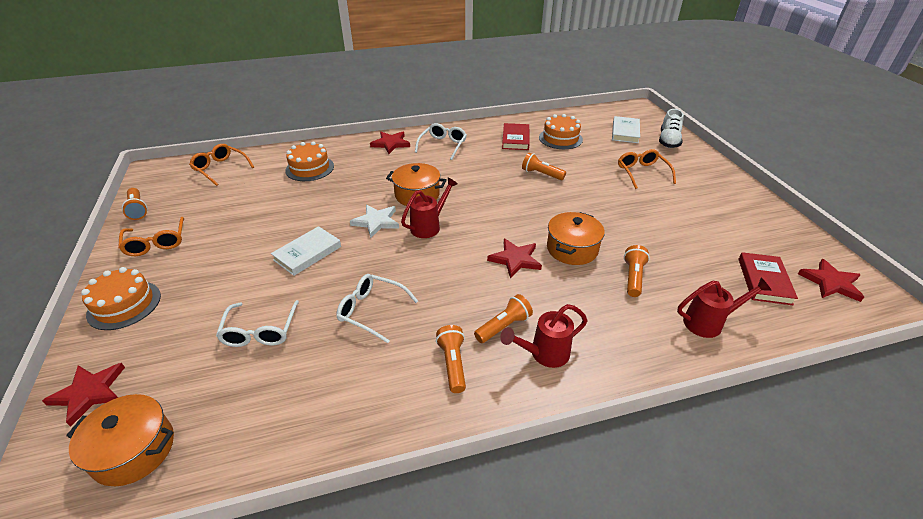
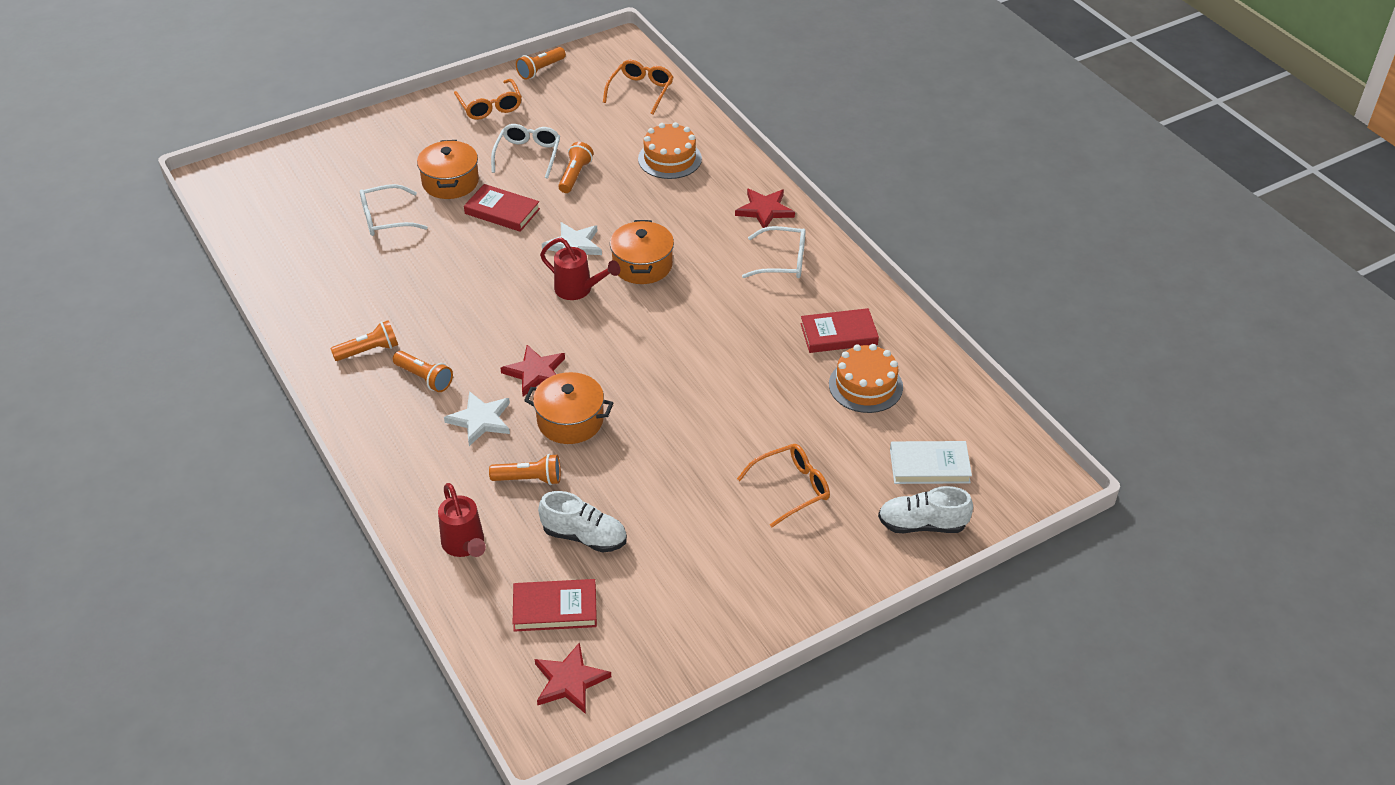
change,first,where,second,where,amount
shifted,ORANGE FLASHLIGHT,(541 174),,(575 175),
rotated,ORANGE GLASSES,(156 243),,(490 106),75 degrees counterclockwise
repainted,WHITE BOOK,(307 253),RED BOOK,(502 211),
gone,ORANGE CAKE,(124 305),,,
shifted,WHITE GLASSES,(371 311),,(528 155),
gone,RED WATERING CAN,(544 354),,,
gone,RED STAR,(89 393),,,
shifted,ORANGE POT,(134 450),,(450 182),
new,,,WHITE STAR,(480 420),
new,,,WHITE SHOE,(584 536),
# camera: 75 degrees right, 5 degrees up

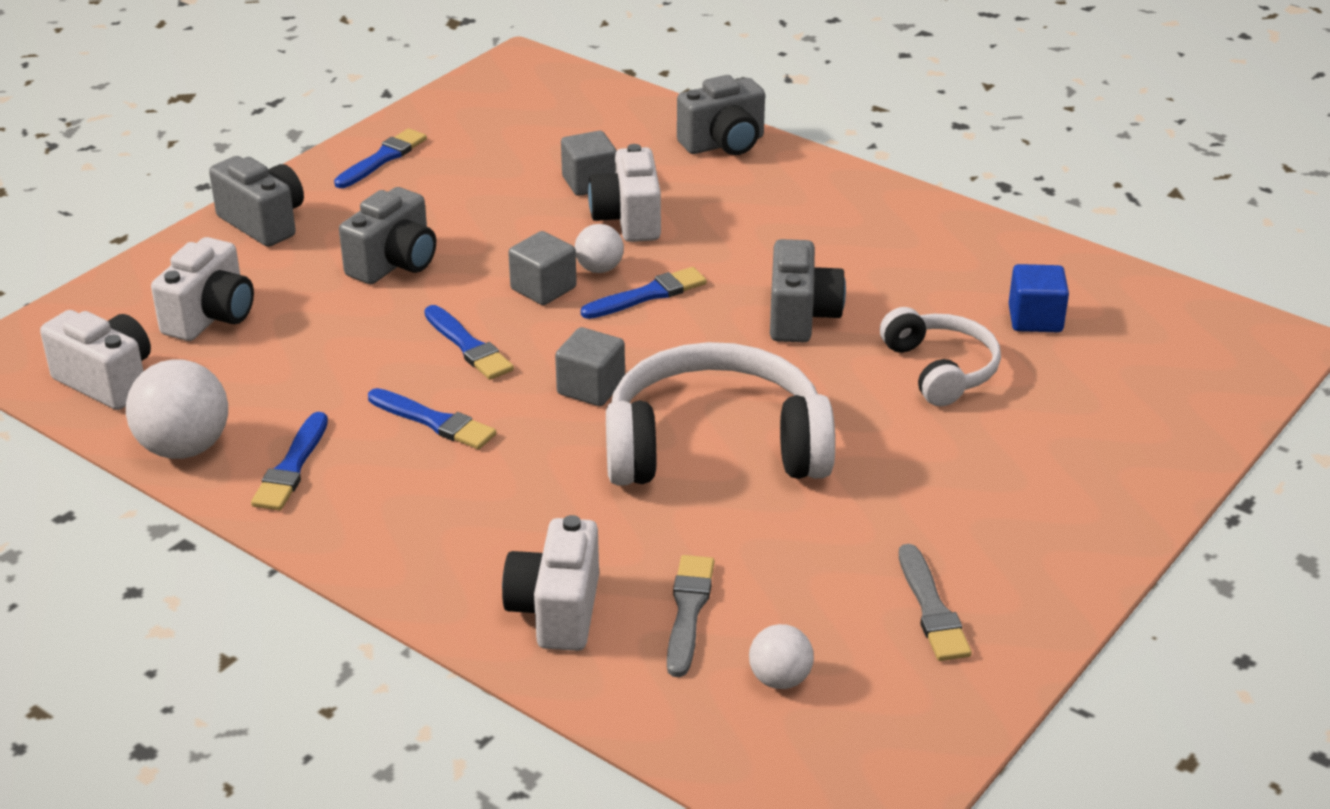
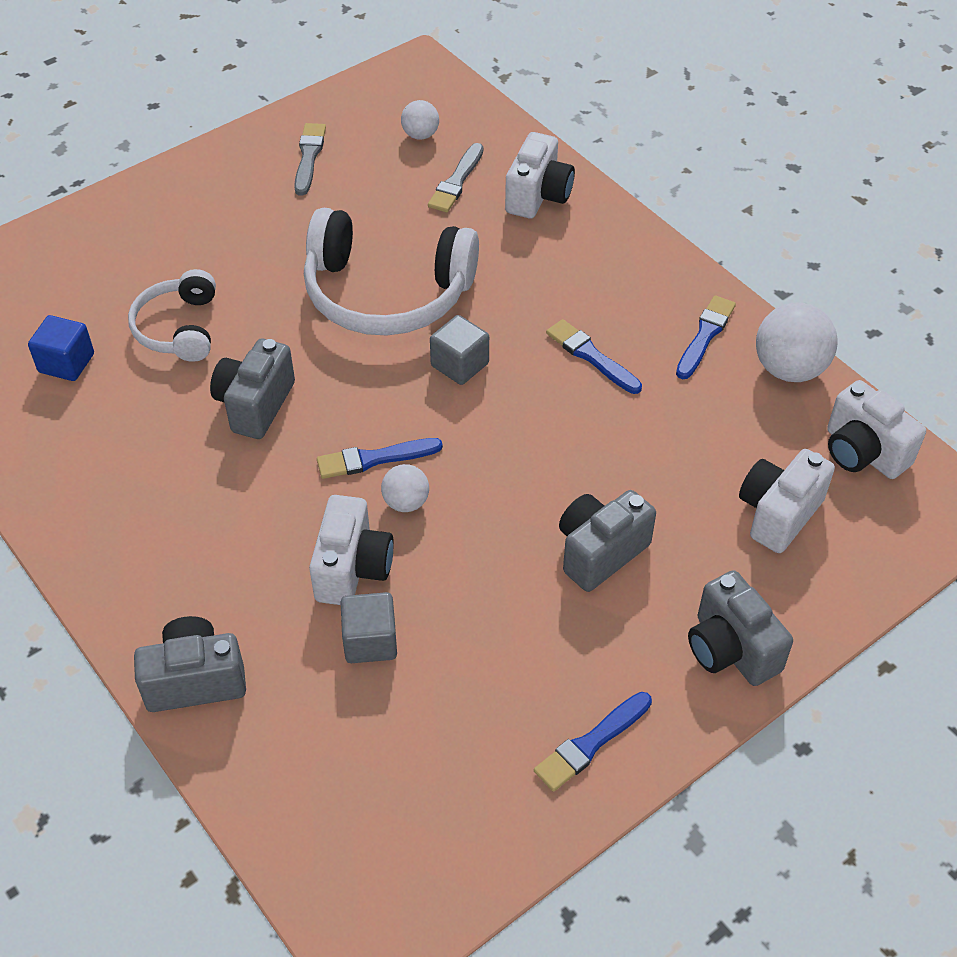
change,first,where,second,where,amount
gone,GREY CUBE,(543 288),,,
gone,BLUE BRUSH,(468 346),,,
# camera: 165 degrees left, 15 degrees up

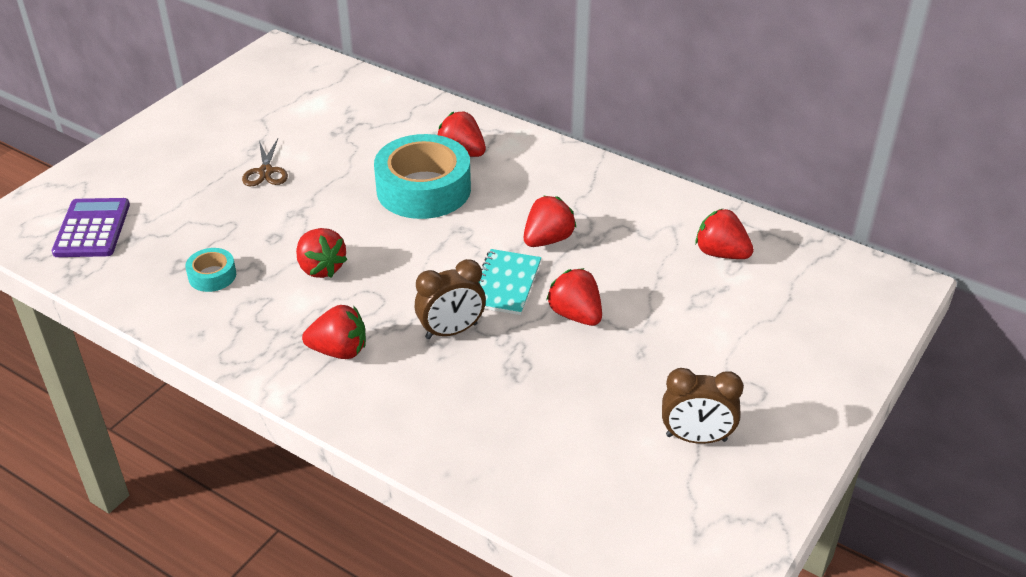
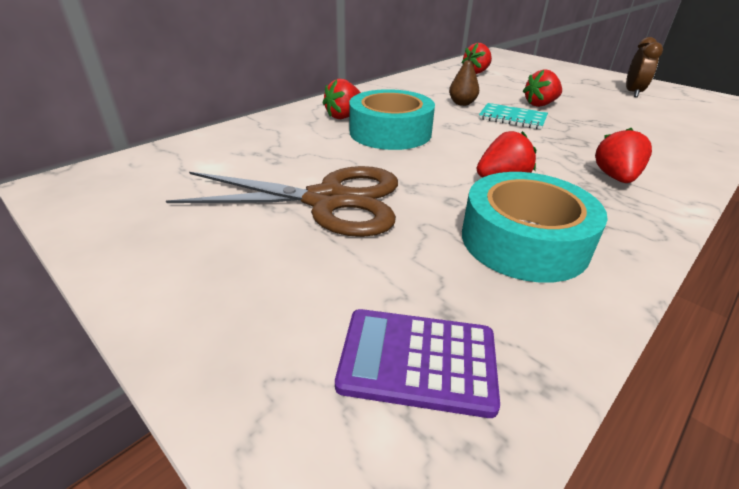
change,first,where,second,where,amount
scaled,BROWN SCISSORS,(265 171),,(327 201),x2.34
swapped,RED STRAWBERRY,(548 240),BROWN PEAR,(462 103),
scaled,TURQUOISE TAPE,(212 276),,(524 241),x2.18
gone,BROWN CLOCK,(451 331),,,
# camera: 80 degrees left, 5 degrees down

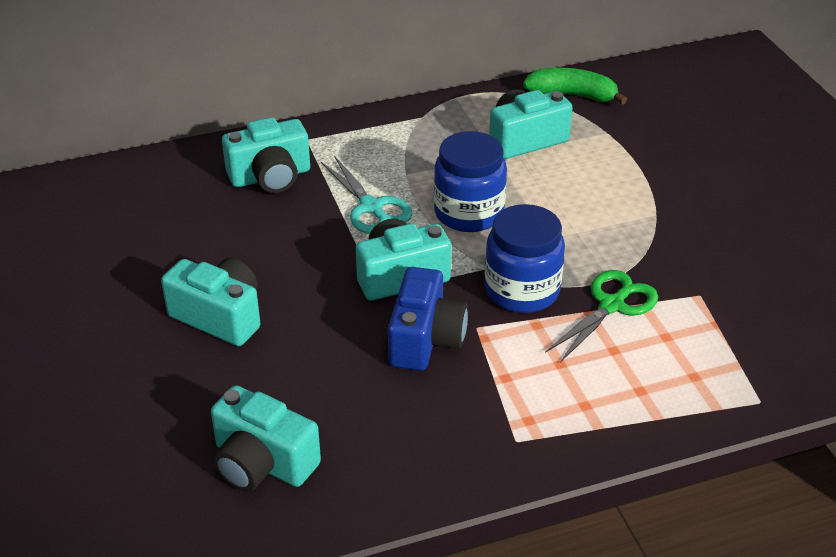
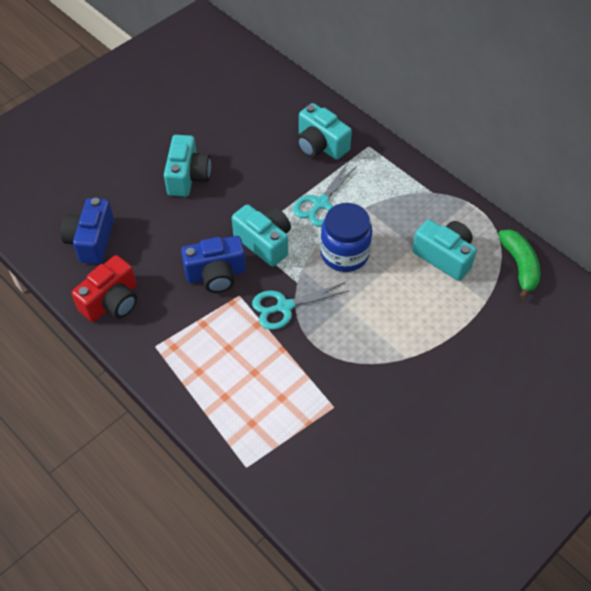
change,first,where,second,where,amount
swapped,BLUE JAR,(522 290),TURQUOISE SCISSORS,(284 307),
gone,GREEN SCISSORS,(612 305),,,
repainted,TURQUOISE CAMERA,(262 463),BLUE CAMERA,(91 240),
new,,,RED CAMERA,(112 301),
# camera: 65 degrees right, 15 degrees up

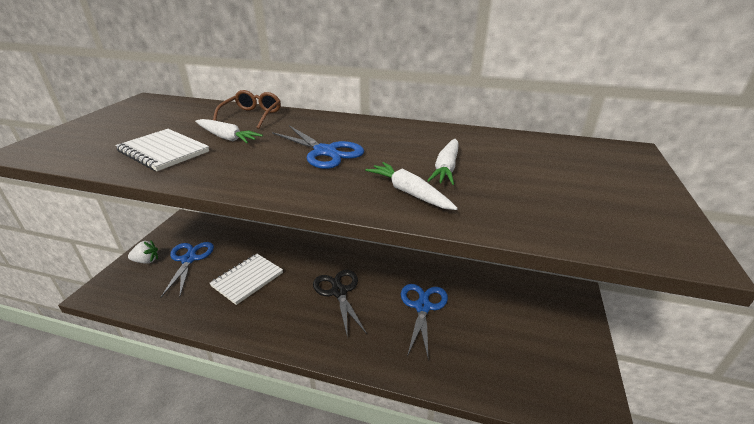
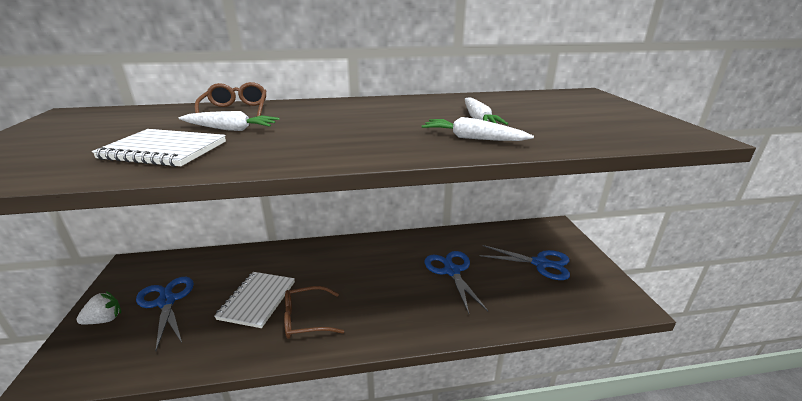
change,first,where,second,where,amount
shifted,BLUE SCISSORS,(325 152),,(540 263),
gone,BLACK SCISSORS,(339 292),,,
new,,,BROWN GLASSES,(306 319),
# camera: 25 degrees left, 5 degrees down

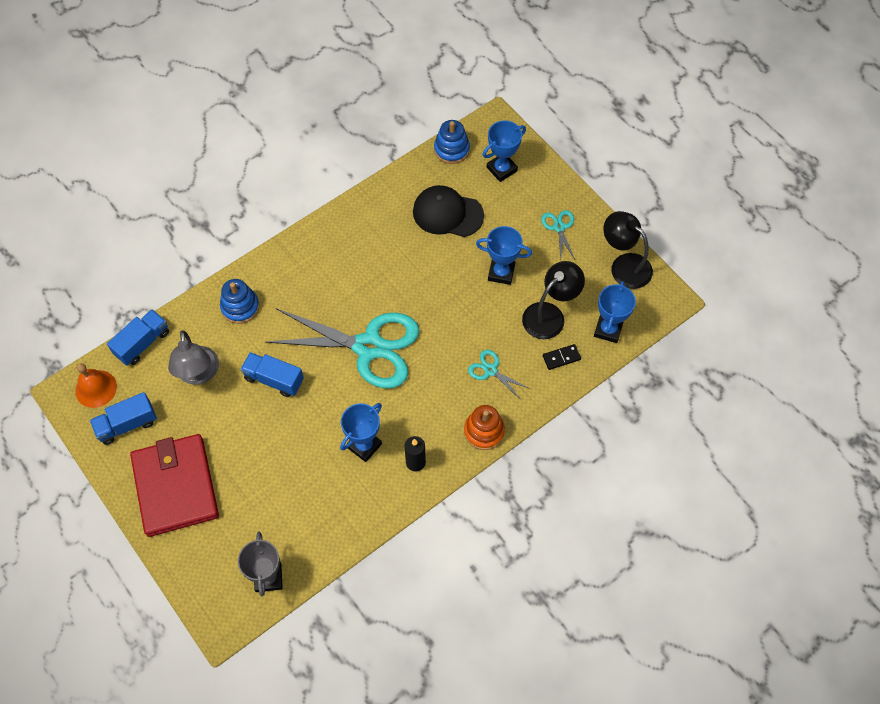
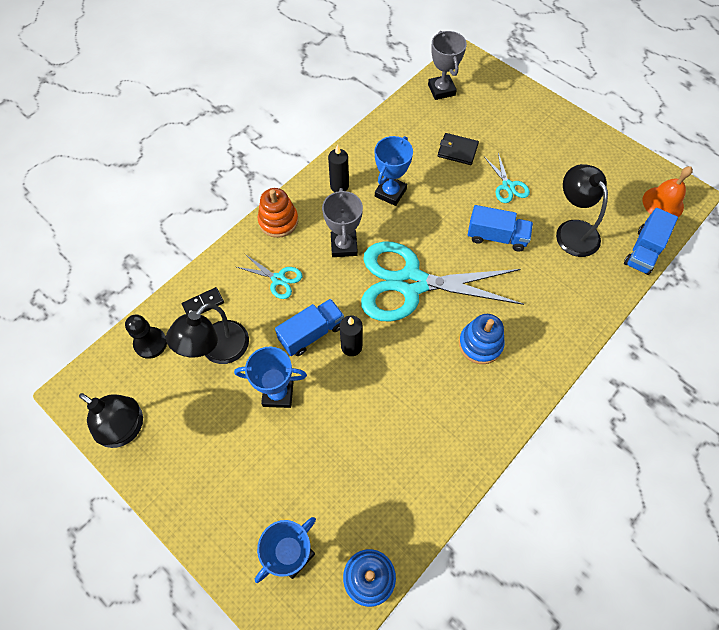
change,first,where,second,where,amount
gone,BLACK CAP,(447 213),,,
shifted,TURQUOISE SCISSORS,(559 227),,(508 186),
shifted,BLUE STACKING TOY,(240 307),,(480 344),
swapped,BLUE TROPHY,(608 330),BLACK PAWN,(150 343),
repainted,GREY LAMP,(198 374),BLACK LAMP,(572 230),
shifted,BLUE TRUCK,(127 424),,(311 333),
gone,RED WALLET,(175 486),,,
new,,,BLACK WALLET,(457 150),
new,,,GREY TROPHY,(344 246),
new,,,BLACK CANDLE,(351 346),
# camera: 170 degrees right, 0 degrees up

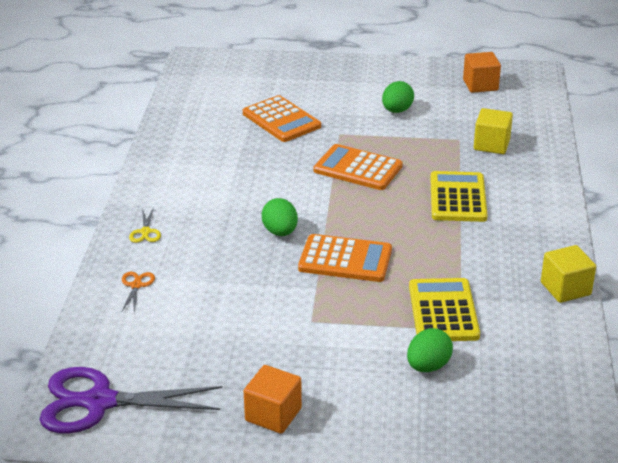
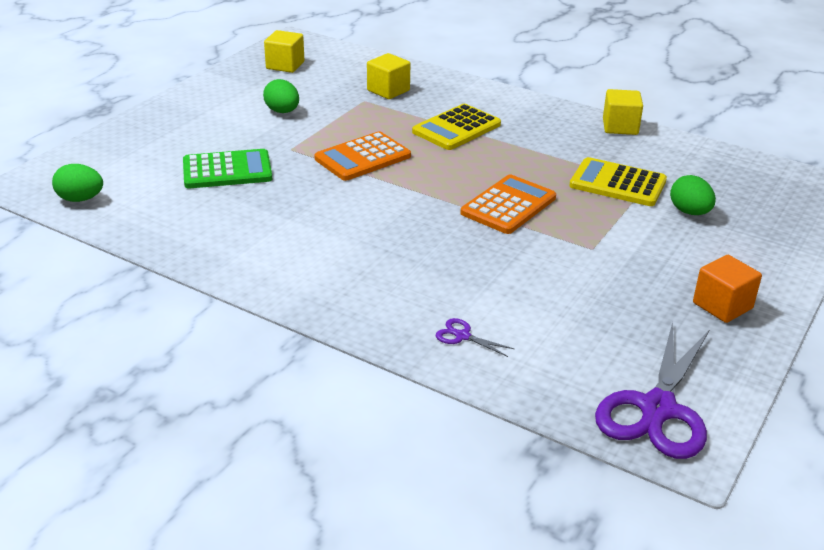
change,first,where,second,where,amount
repainted,ORANGE CUBE,(480 85),YELLOW CUBE,(285 65),
repainted,ORANGE CALCULATOR,(281 120),GREEN CALCULATOR,(227 170),
rotated,YELLOW CALCULATOR,(458 198),,(456 128),75 degrees counterclockwise
shifted,GREEN EGG,(280 232),,(80 199),
gone,YELLOW SCISSORS,(145 232),,,
repainted,ORANGE SCISSORS,(136 285),PURPLE SCISSORS,(462 336),
# camera: 65 degrees left, 0 degrees up

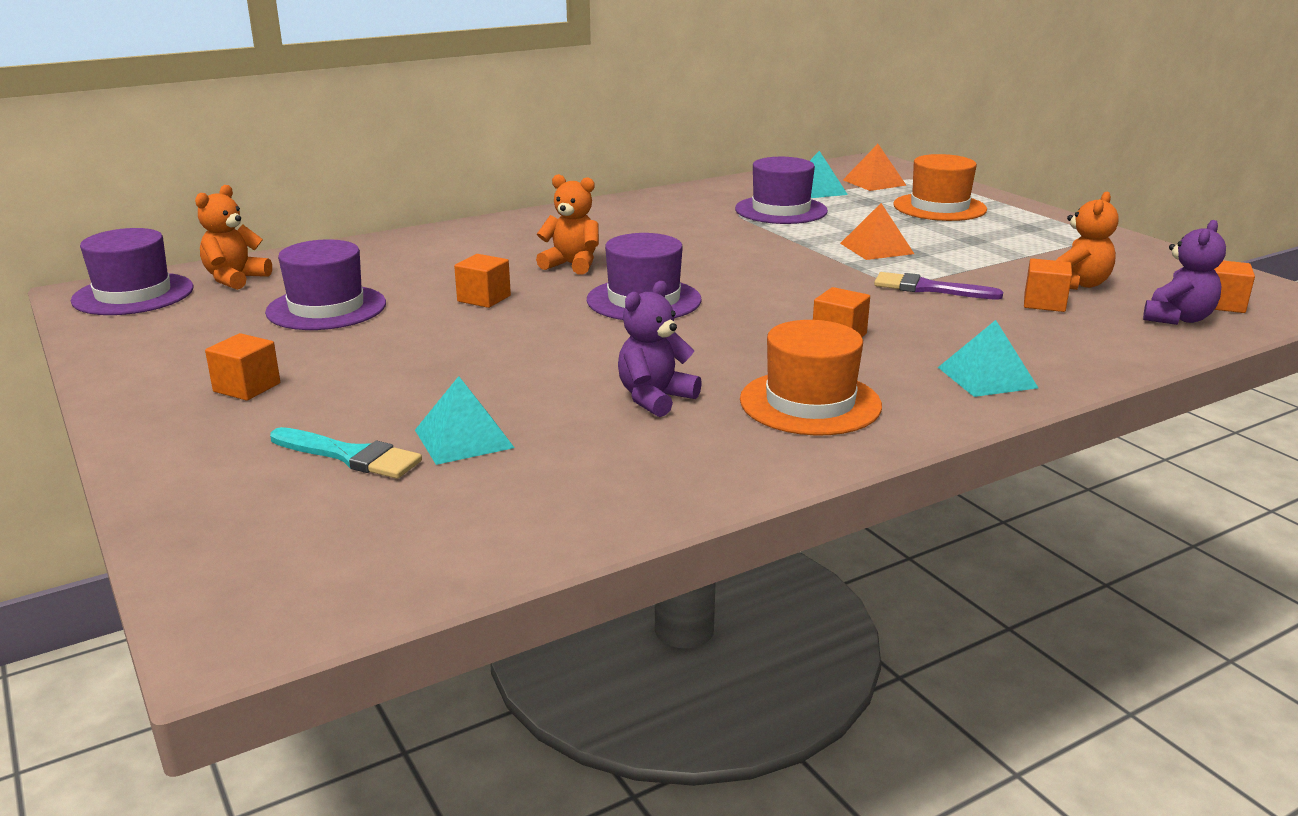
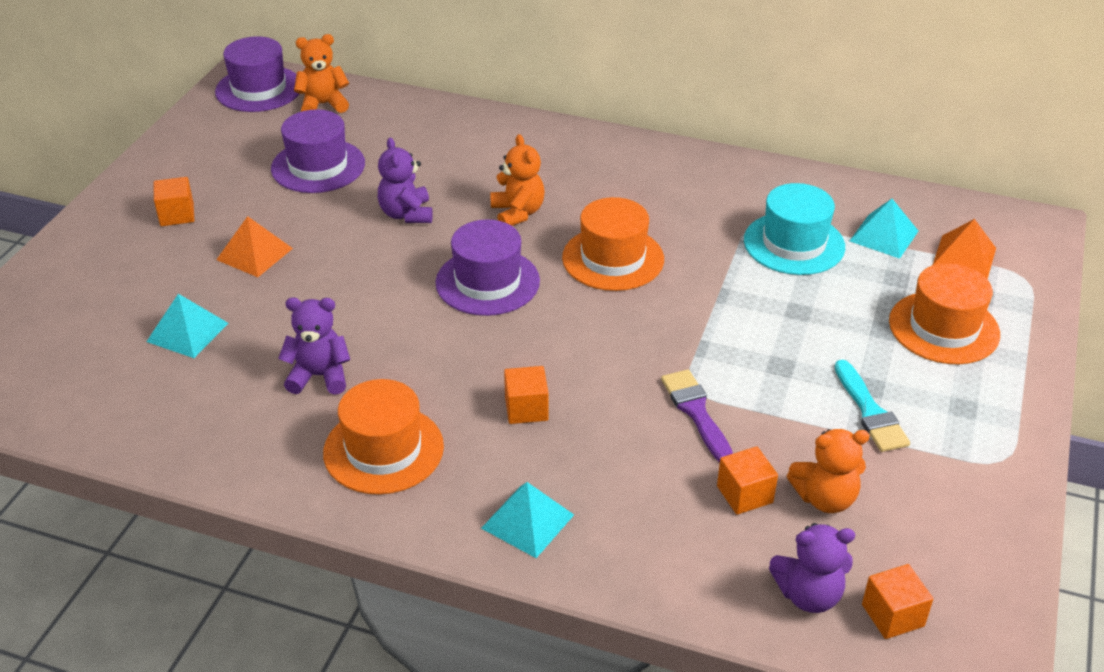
change,first,where,second,where,amount
repainted,PURPLE HAT,(781 210),TURQUOISE HAT,(794 244),
shifted,ORANGE PYRAMID,(876 248),,(254 254),
swapped,ORANGE CUBE,(484 298),PURPLE TEDDY BEAR,(406 214),
shifted,TURQUOISE BRUSH,(350 456),,(870 412),
new,,,ORANGE HAT,(613 258),
# camera: 50 degrees right, 15 degrees up

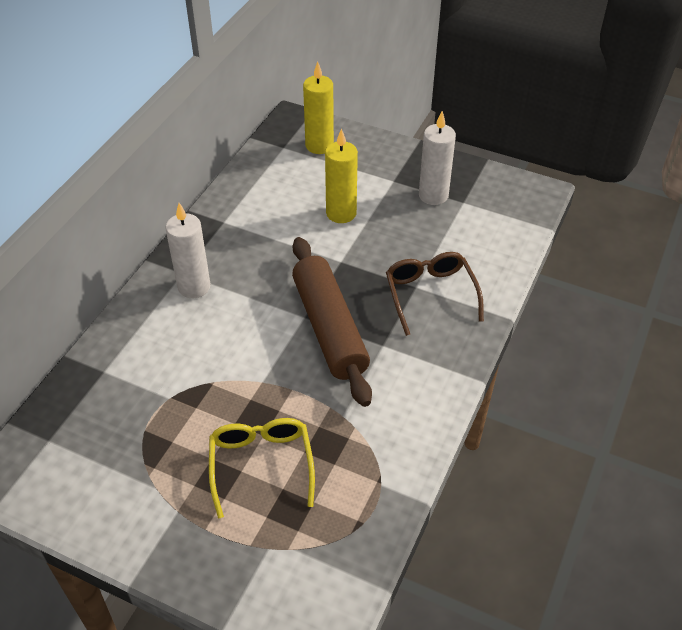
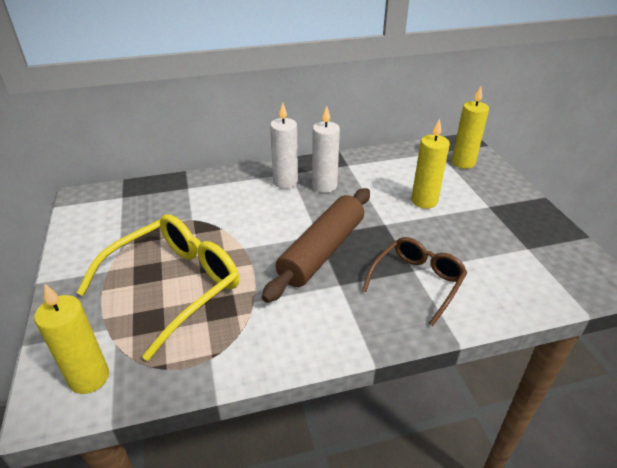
change,first,where,second,where,amount
shifted,WHITE CANDLE,(433 195),,(324 186),
scaled,YELLOW GLASSES,(261 465),,(175 285),x1.57
new,,,YELLOW CANDLE,(89 378),
# camera: 50 degrees right, 10 degrees down

